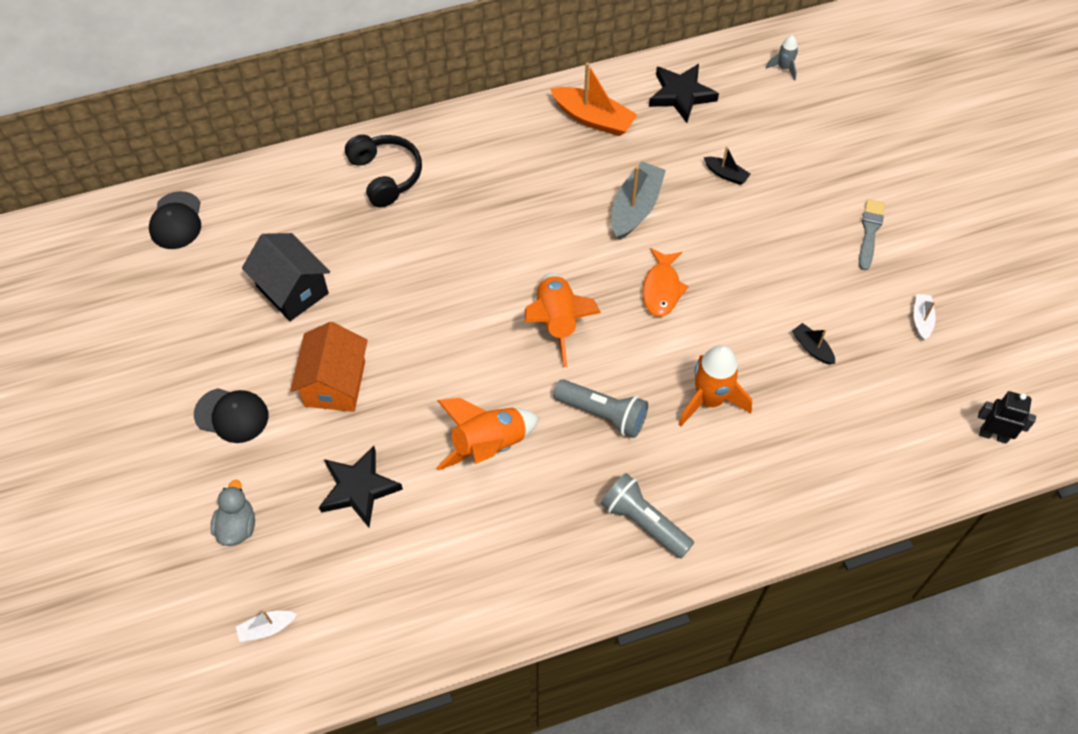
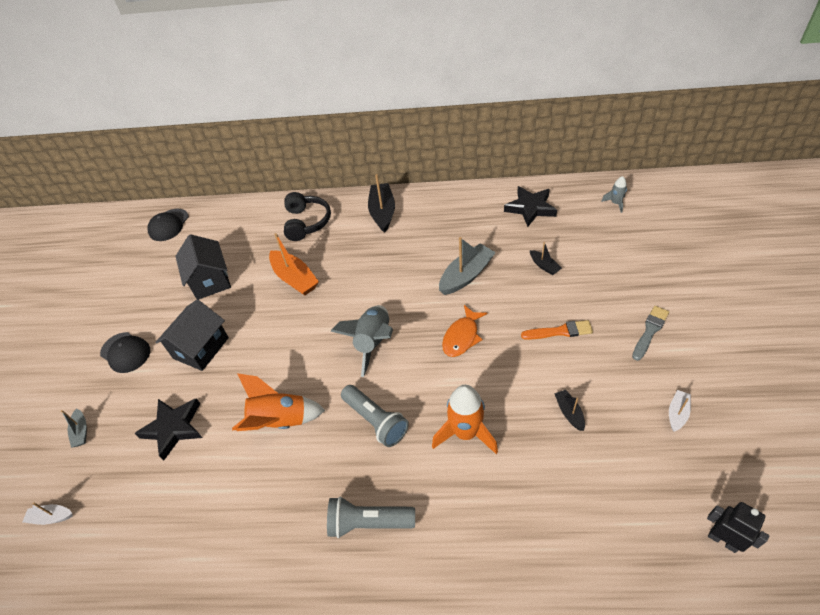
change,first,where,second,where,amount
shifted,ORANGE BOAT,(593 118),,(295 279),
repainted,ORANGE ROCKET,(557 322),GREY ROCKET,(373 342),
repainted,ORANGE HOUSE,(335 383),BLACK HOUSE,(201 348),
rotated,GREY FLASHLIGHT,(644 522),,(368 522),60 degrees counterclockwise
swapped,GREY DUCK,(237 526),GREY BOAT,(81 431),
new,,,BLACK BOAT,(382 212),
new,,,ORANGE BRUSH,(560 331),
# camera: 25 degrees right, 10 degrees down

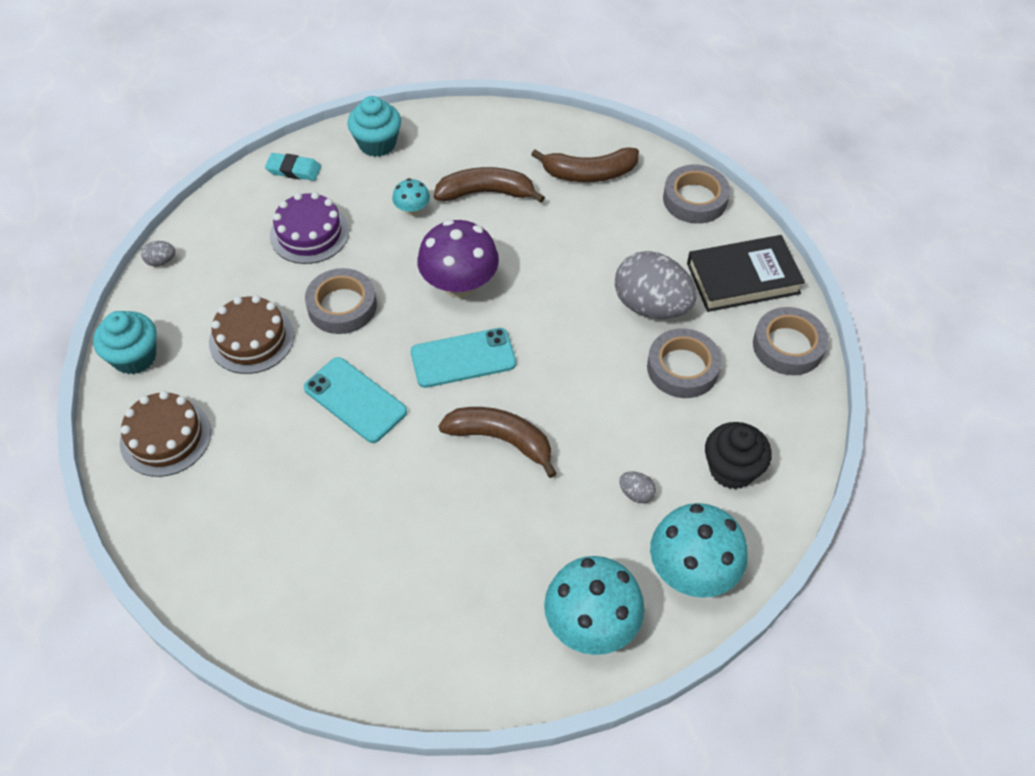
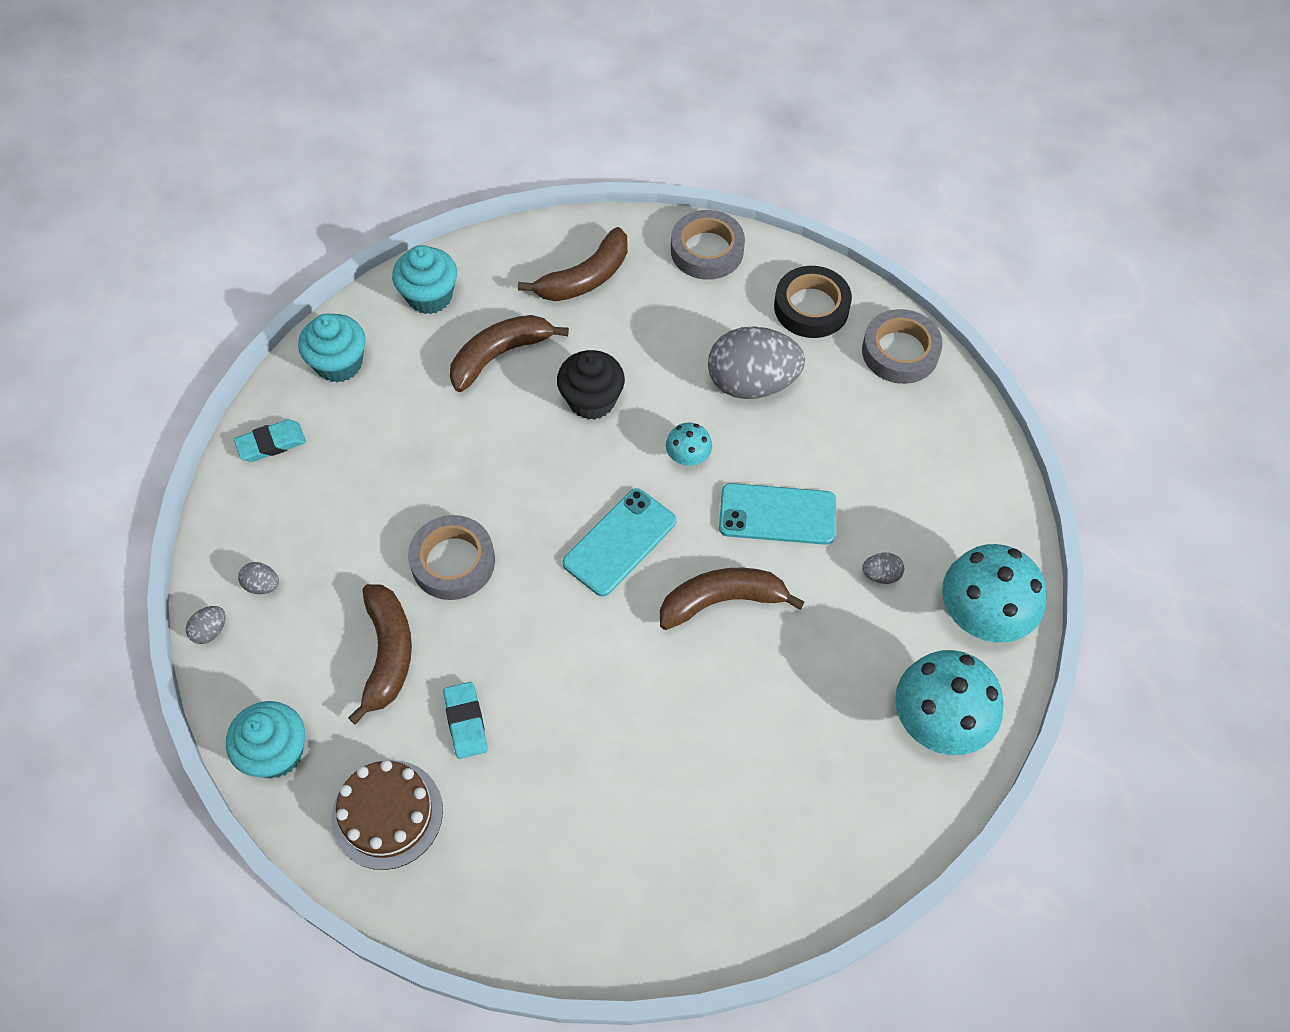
change,first,where,second,where,amount
shifted,TURQUOISE MUSHROOM,(412 210),,(688 457),
gone,PURPLE CAKE,(309 233),,,
gone,PURPLE MUSHROOM,(459 285),,,
swapped,BLACK BOOK,(743 278),BLACK TAPE,(811 307),
swapped,BROWN CAKE,(251 339),BROWN BANANA,(387 654),
gone,GREY TAPE,(682 368),,,
shifted,TURQUOISE PHONE,(355 400),,(777 514),
shifted,BLACK CUPCAKE,(732 469),,(592 400),
new,,,TURQUOISE CUPCAKE,(429 296),
new,,,GREY EGG,(262 585),
new,,,TURQUOISE ERASER,(465 722),
# camera: 35 degrees left, 5 degrees up

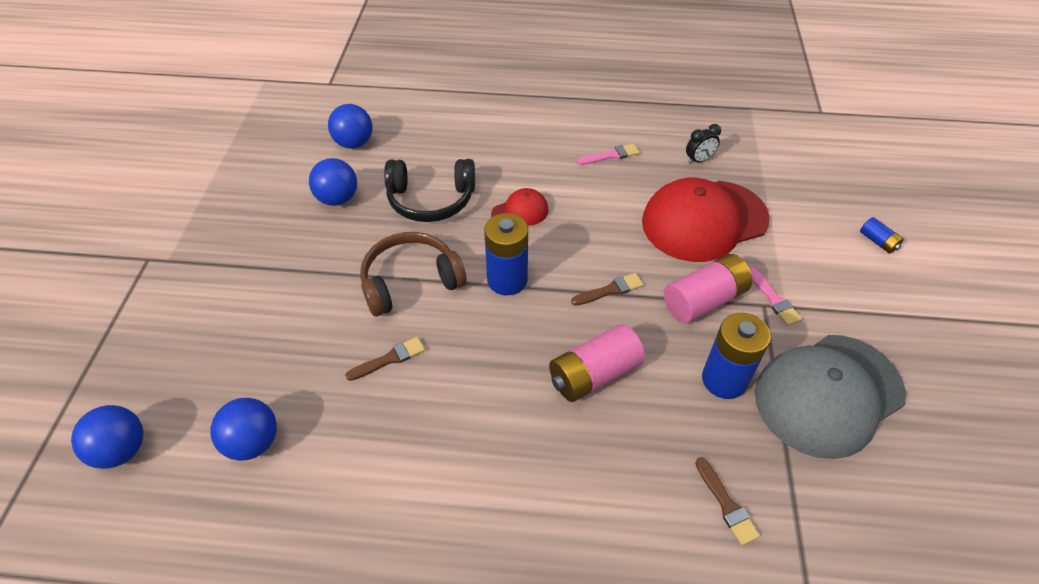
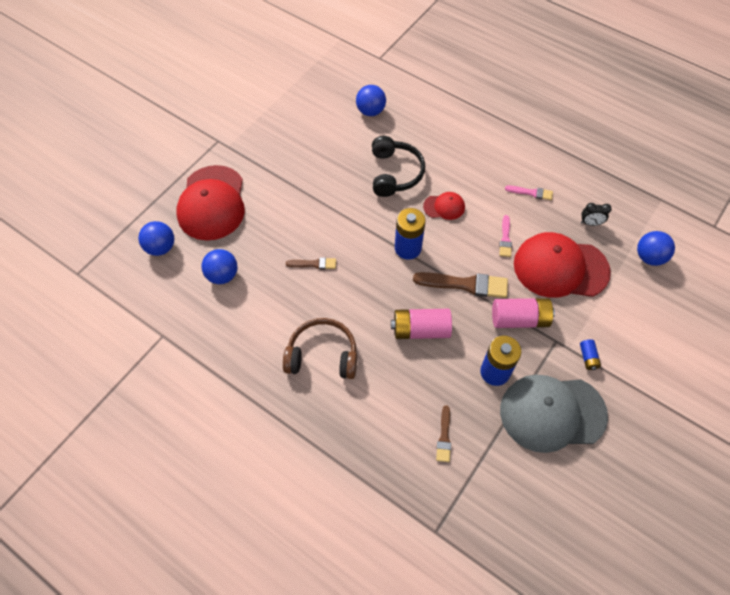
change,first,where,second,where,amount
shifted,BLUE BALL,(338 199),,(649 257),
rotated,BLACK HEADPHONES,(431 199),,(394 173),120 degrees counterclockwise
shifted,BLUE BATTERY,(878 242),,(588 357),
shifted,BROWN HEADPHONES,(410 282),,(322 355),
shifted,PINK BRUSH,(773 299),,(505 238),
scaled,BROWN BRUSH,(610 290),,(465 284),x1.84
new,,,RED CAP,(212 203),
# camera: 30 degrees right, 10 degrees up

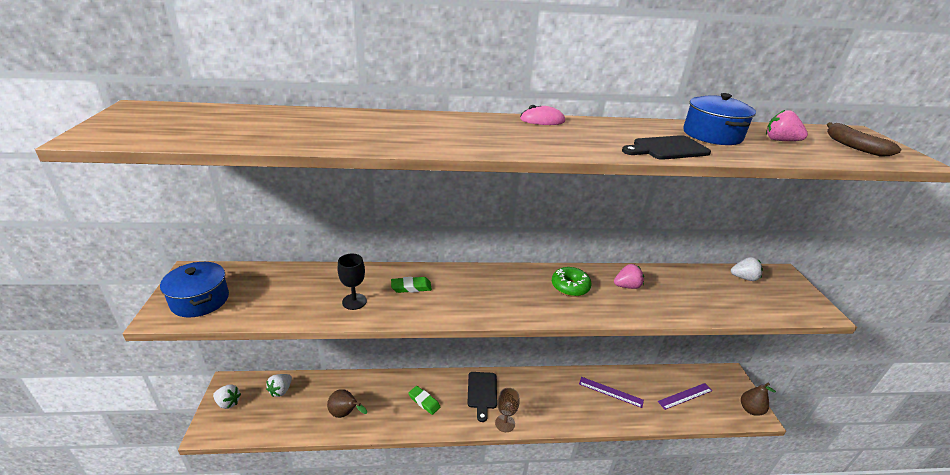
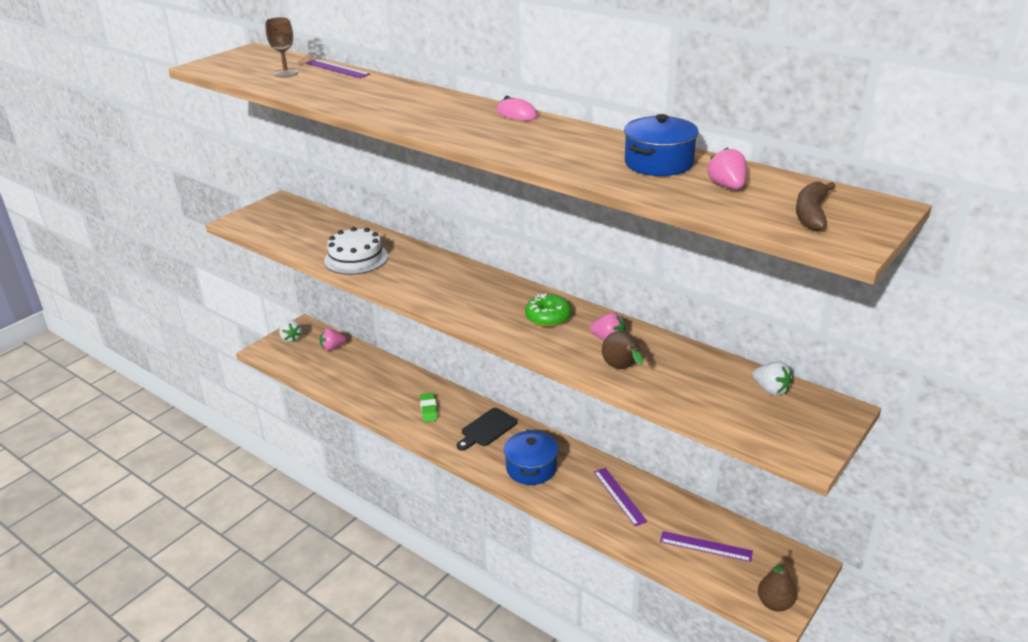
change,first,where,second,where,amount
gone,BLACK CUTTING BOARD,(667 148),,,
swapped,BLACK GOBLET,(354 301),WHITE CAKE,(356 258),
shifted,BLUE POT,(200 300),,(531 468),
gone,GREEN ERASER,(411 287),,,
repainted,WHITE STRAWBERRY,(281 390),PINK STRAWBERRY,(332 347),
shifted,BROWN GOBLET,(505 423),,(286 73),
shifted,BROWN PEAR,(345 414),,(622 368),
new,,,PURPLE RULER,(337 68),
# camera: 45 degrees right, 0 degrees up

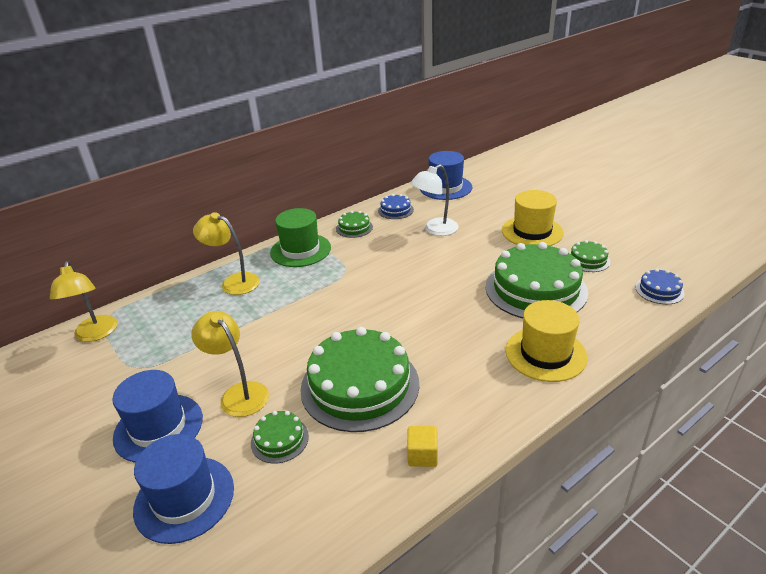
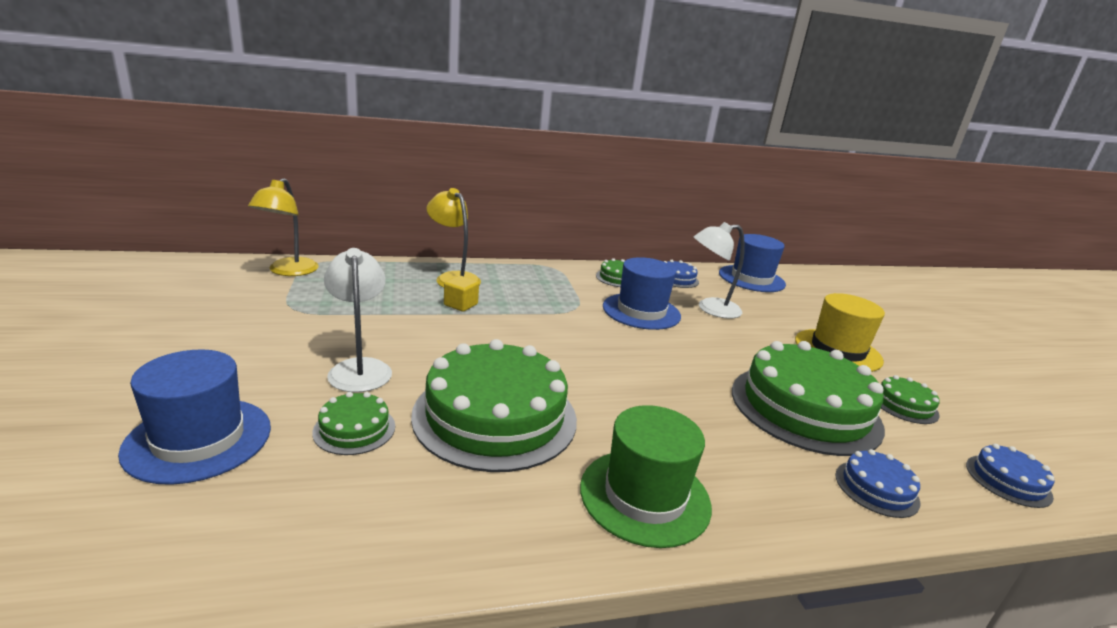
change,first,where,second,where,amount
shifted,GREEN HAT,(300 250),,(645 496),
gone,YELLOW HAT,(545 354),,,
repainted,YELLOW LAMP,(239 393),WHITE LAMP,(359 368),
shifted,BLUE HAT,(158 427),,(641 311),
shifted,YELLOW CUBE,(422 455),,(460 305),
new,,,BLUE CAKE,(876 488),
# camera: 20 degrees right, 10 degrees down

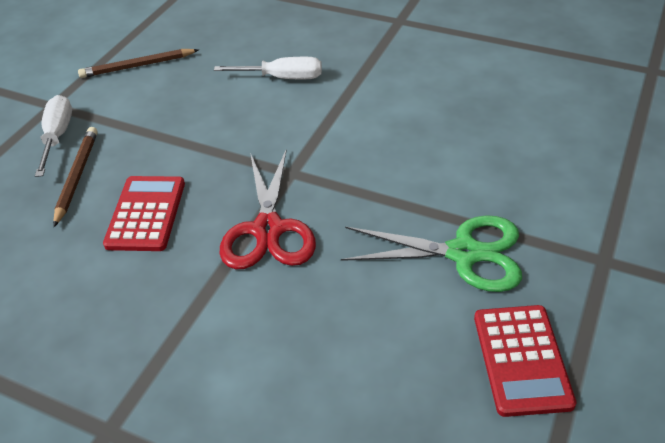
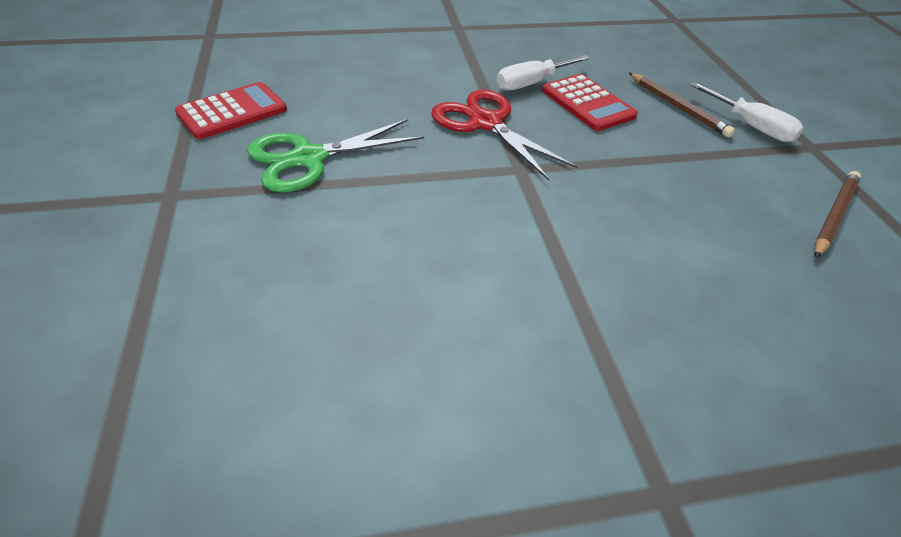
change,first,where,second,where,amount
shifted,WHITE SCREWDRIVER,(282 78),,(532 83),
rotated,RED CALCULATOR,(521 359),,(232 111),90 degrees clockwise
# camera: 140 degrees right, 0 degrees up

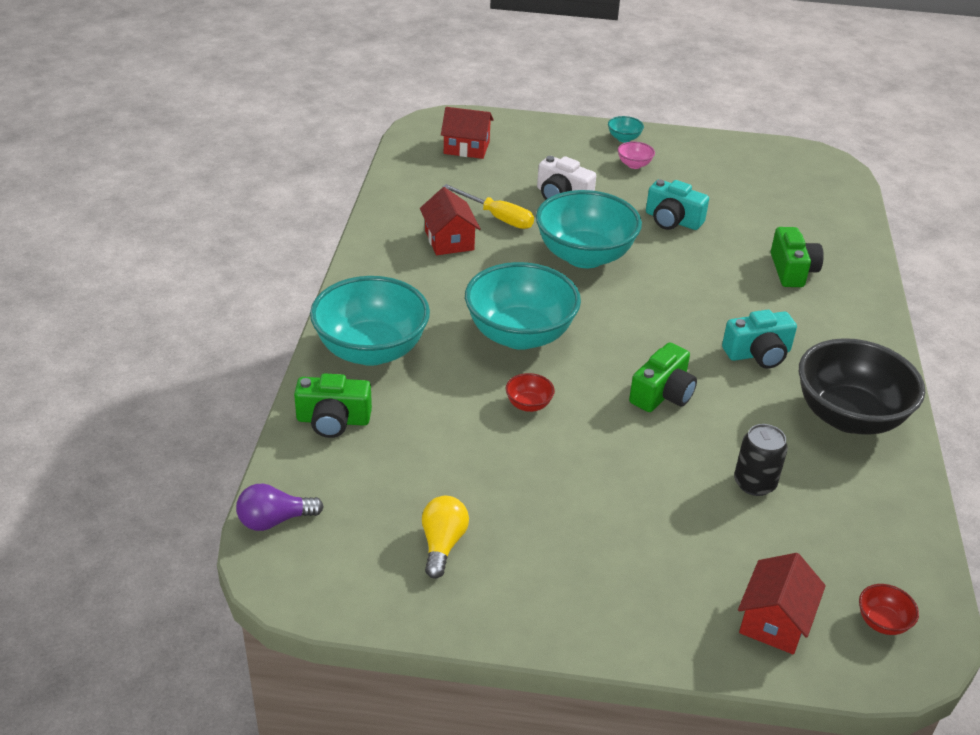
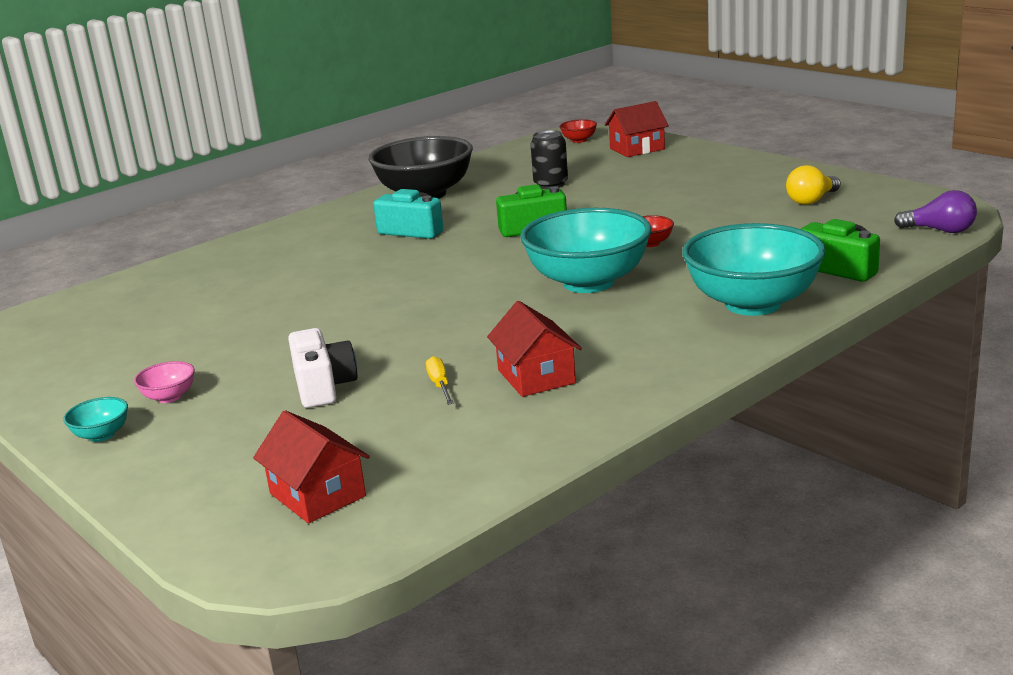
change,first,where,second,where,amount
gone,TURQUOISE CAMERA,(672 220),,,
scaled,YELLOW SCREWDRIVER,(497 217),,(440 385),x0.59
rotated,RED HOUSE,(449 240),,(536 376),45 degrees counterclockwise
gone,TURQUOISE BOWL,(584 256),,,
gone,GREEN CAMERA,(792 270),,,
# camera: 135 degrees left, 15 degrees down

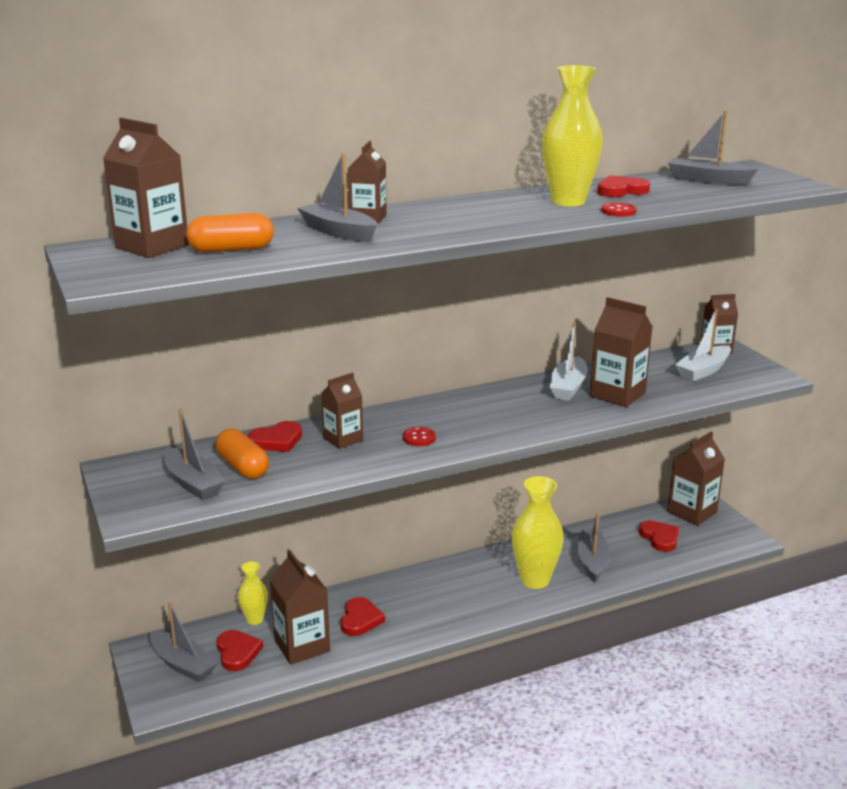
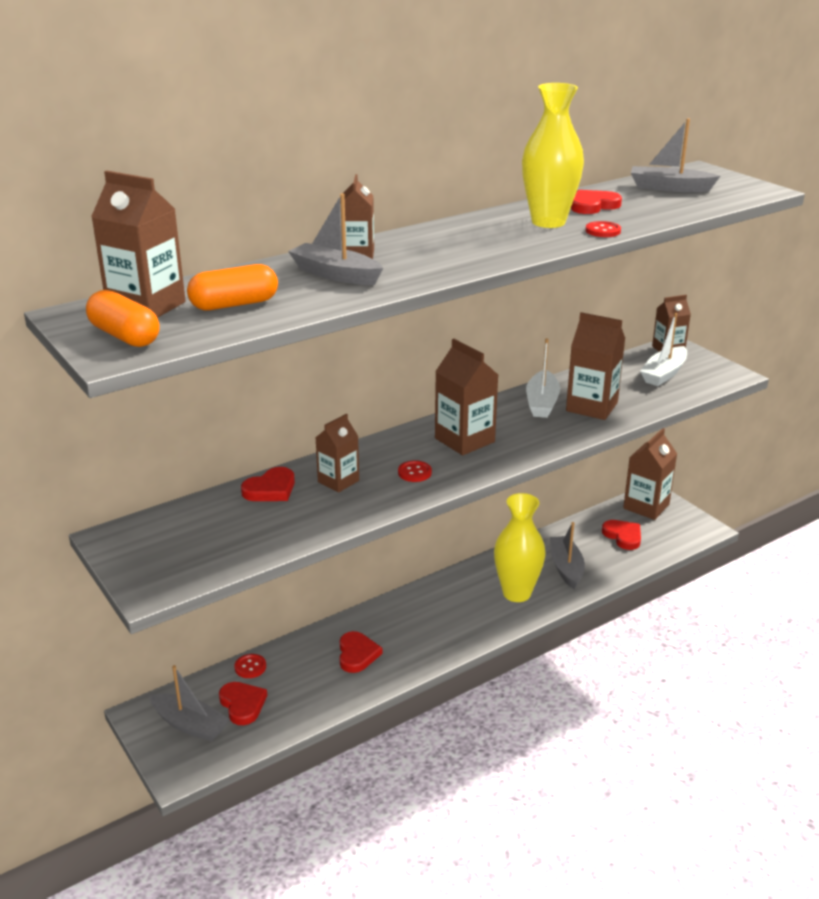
change,first,where,second,where,amount
gone,GREY BOAT,(193 483),,,
shifted,ORANGE CAPSULE,(242 467),,(124 336),
shifted,BROWN CARTON,(302 646),,(464 440),
swapped,YELLOW VASE,(255 619),RED BUTTON,(250 667),
# camera: 10 degrees left, 5 degrees up

